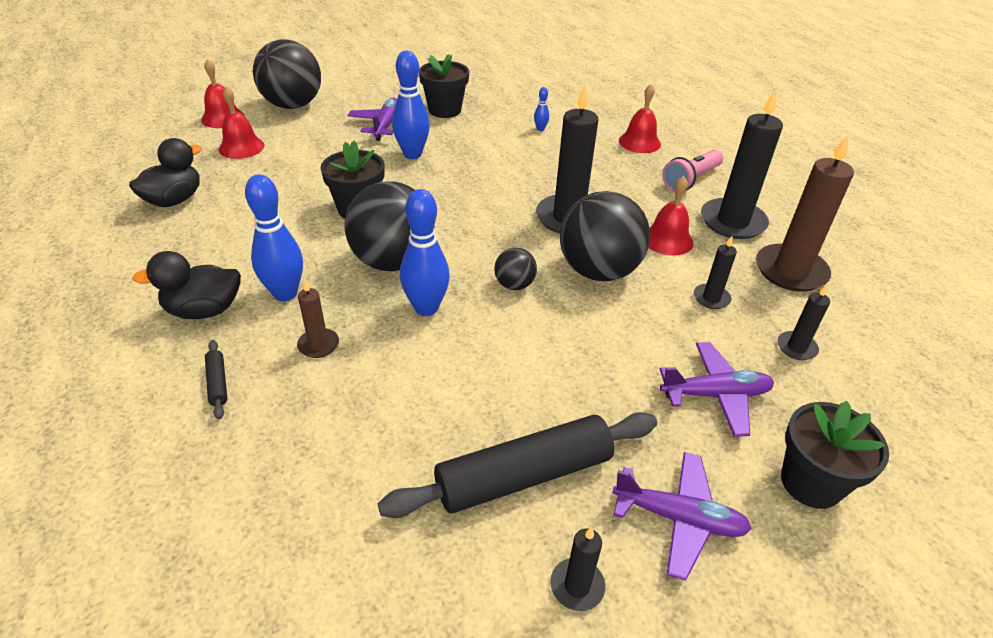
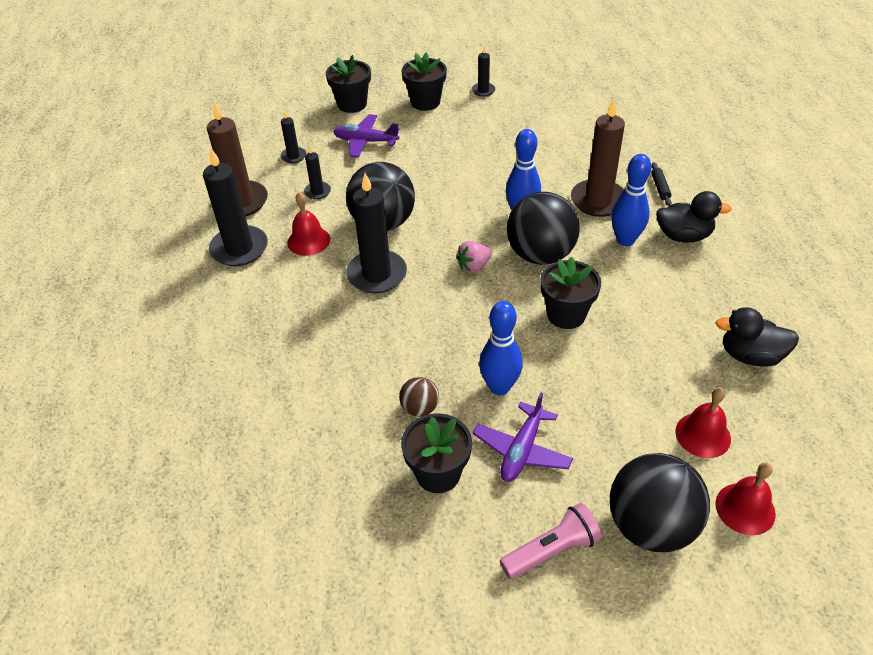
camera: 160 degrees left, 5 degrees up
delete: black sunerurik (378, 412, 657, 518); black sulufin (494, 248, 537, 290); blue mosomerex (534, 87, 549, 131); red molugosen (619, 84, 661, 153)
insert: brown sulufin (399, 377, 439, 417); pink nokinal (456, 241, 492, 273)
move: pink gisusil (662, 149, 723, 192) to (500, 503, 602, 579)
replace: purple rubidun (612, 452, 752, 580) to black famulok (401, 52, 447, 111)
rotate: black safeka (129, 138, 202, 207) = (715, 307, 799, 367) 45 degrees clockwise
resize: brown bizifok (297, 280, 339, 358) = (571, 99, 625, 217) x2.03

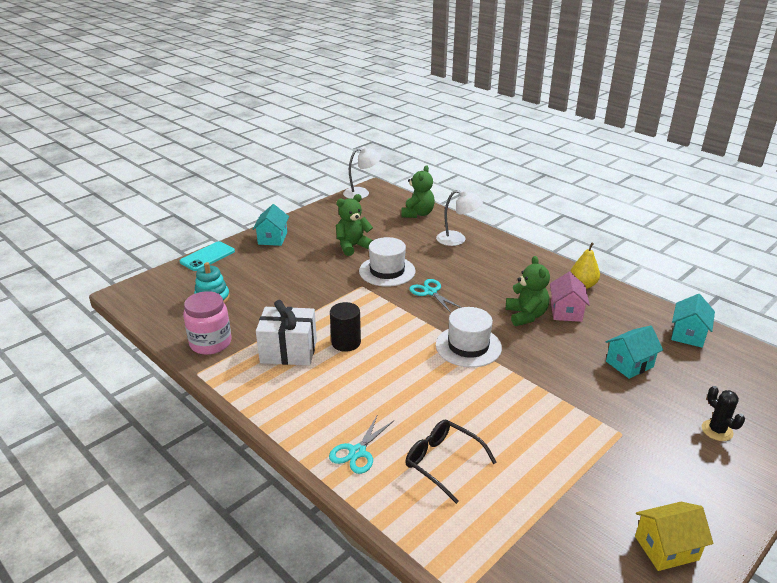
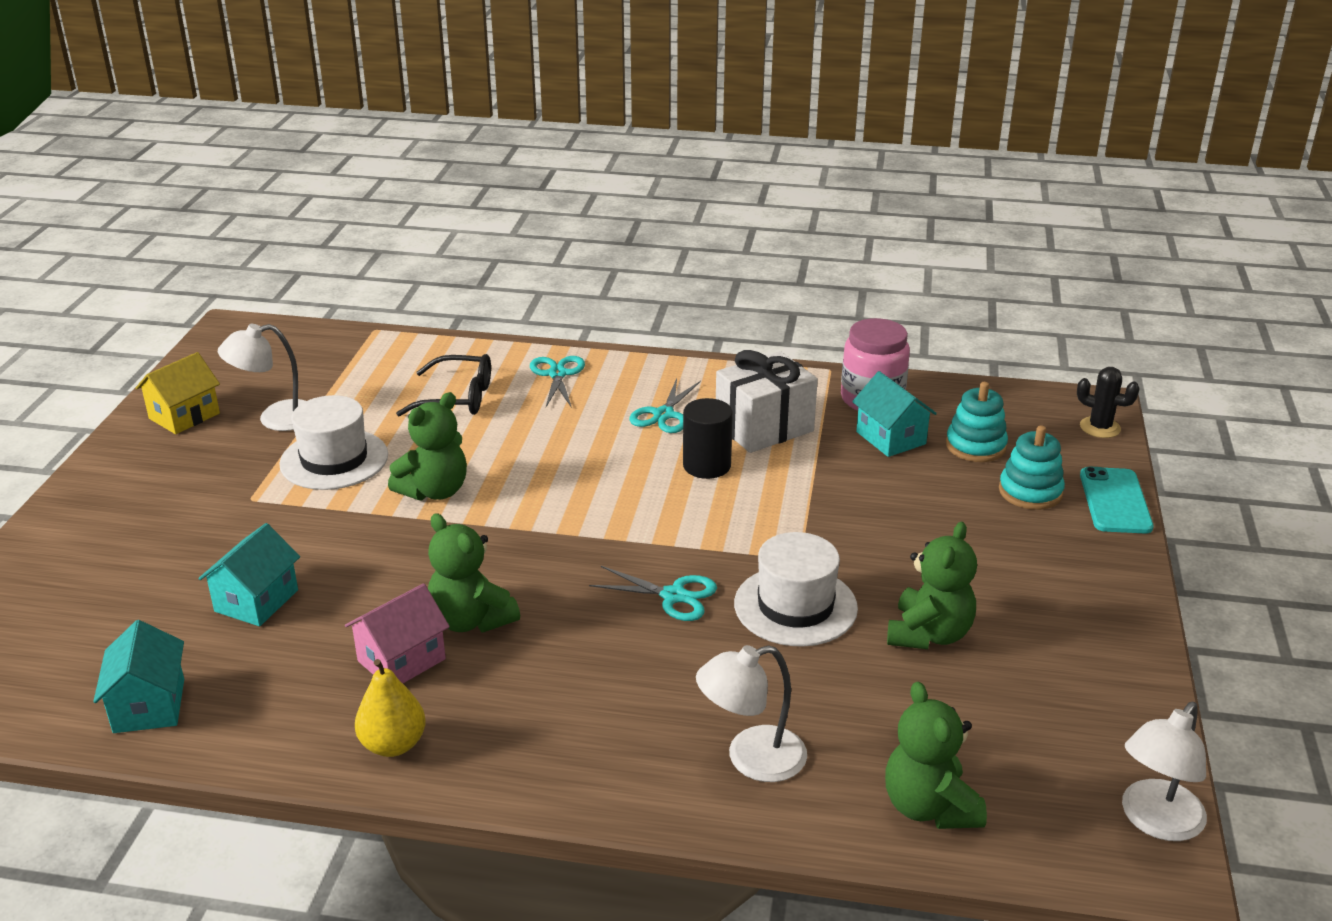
camera: 145 degrees right, 0 degrees up
insert: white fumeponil (218, 324, 306, 431); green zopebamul (388, 392, 467, 500); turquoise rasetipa (629, 379, 701, 433); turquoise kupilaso (999, 425, 1065, 510)
move: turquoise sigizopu (253, 204, 289, 246) to (852, 371, 937, 457); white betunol (436, 307, 502, 368) to (279, 395, 388, 490); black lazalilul (702, 386, 745, 441) to (1077, 367, 1140, 438)
rotate: pink sigizopu (550, 272, 590, 322) = (345, 583, 450, 683) 75 degrees clockwise

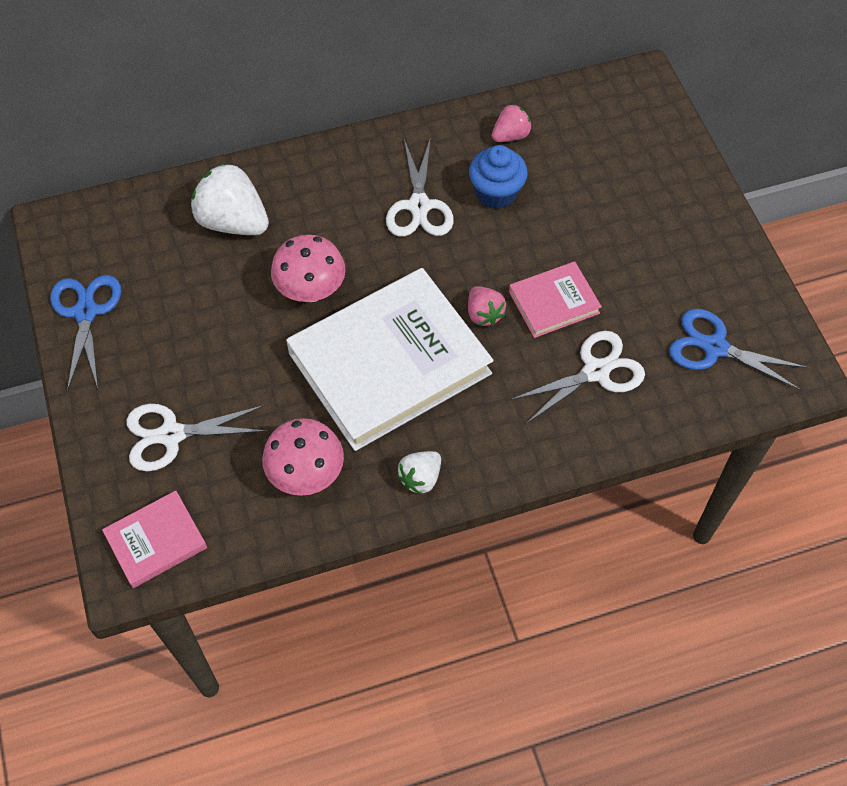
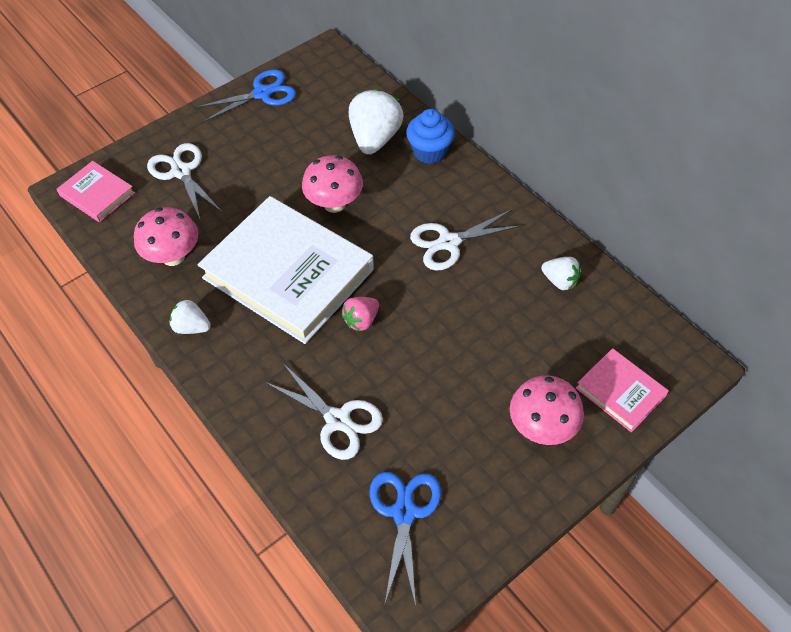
camera: 70 degrees right, 5 degrees down
insert: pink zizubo (510, 375, 584, 445)
move: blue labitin (469, 145, 528, 209) to (406, 109, 455, 164); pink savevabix (509, 261, 602, 338) to (576, 348, 669, 432)
recolor: pink nokinal (492, 104, 532, 142) to white nokinal (541, 257, 581, 290)

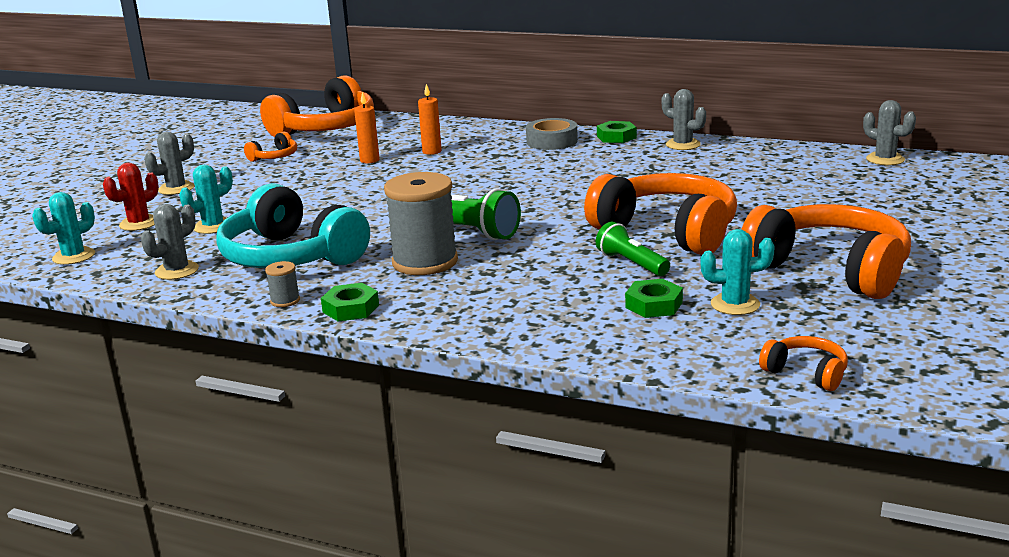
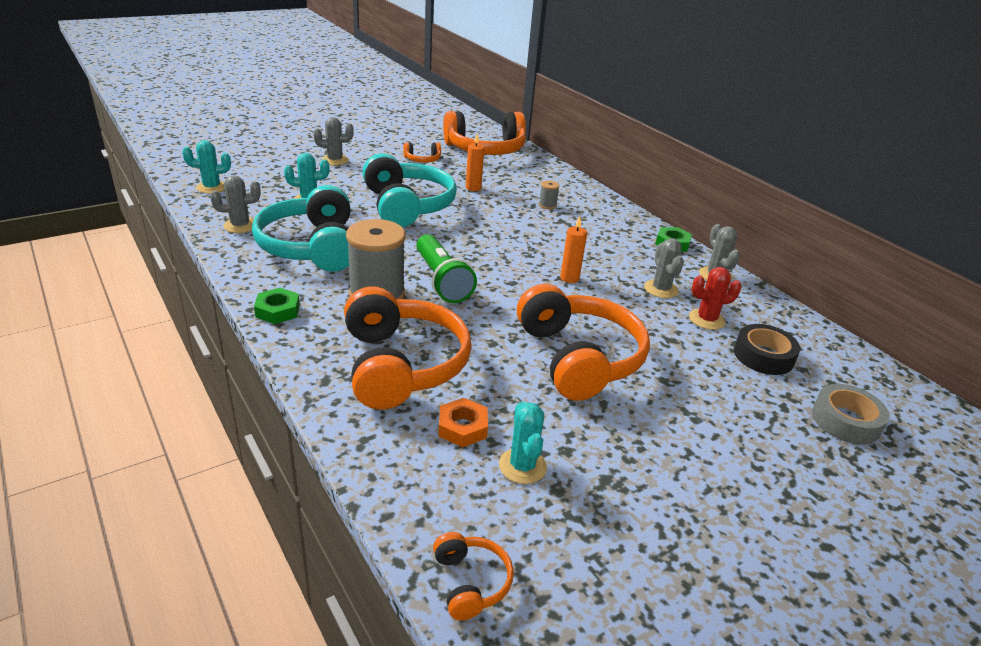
camera: 30 degrees right, 10 degrees up
delete: green gisusil (596, 222, 670, 276)
insert: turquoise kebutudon (362, 153, 457, 228); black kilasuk (734, 324, 800, 375)
move: red lazalilul (103, 163, 159, 231) to (689, 267, 742, 330); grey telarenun (265, 261, 300, 307) to (539, 180, 560, 209); orange bizifok (418, 84, 442, 155) to (560, 216, 587, 283); grey kilasuk (526, 118, 578, 150) to (812, 384, 890, 444); orange kebutudon (742, 204, 911, 299) to (344, 286, 472, 409); grey lazalilul (863, 100, 916, 165) to (644, 238, 684, 298)
recolor: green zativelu (625, 279, 683, 318) to orange zativelu (439, 398, 488, 447)
rotate: turquoise lazalilul (700, 229, 775, 315) = (499, 401, 547, 484) 45 degrees clockwise

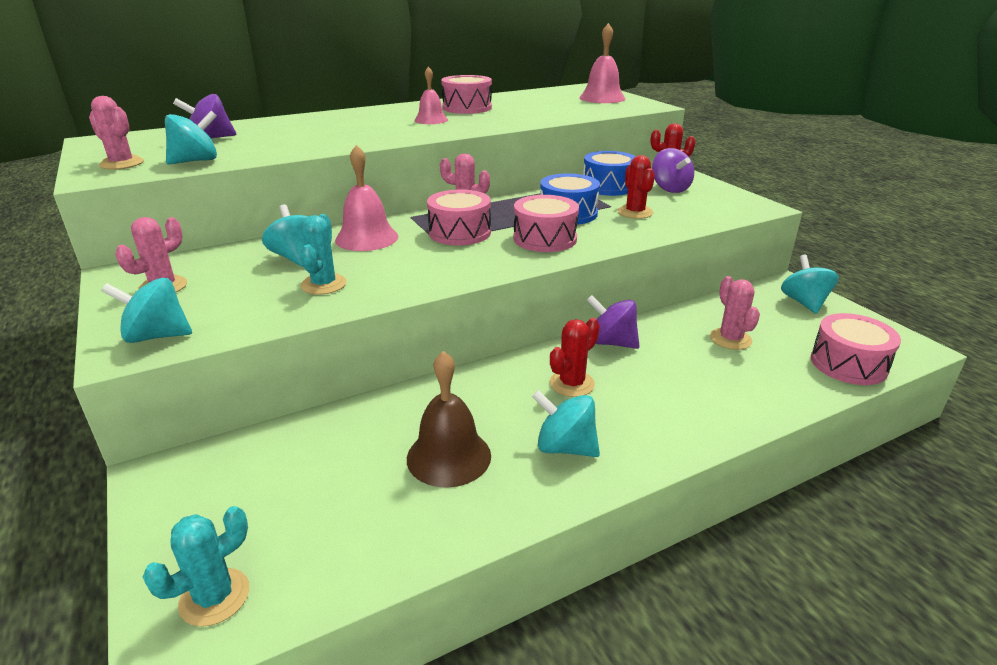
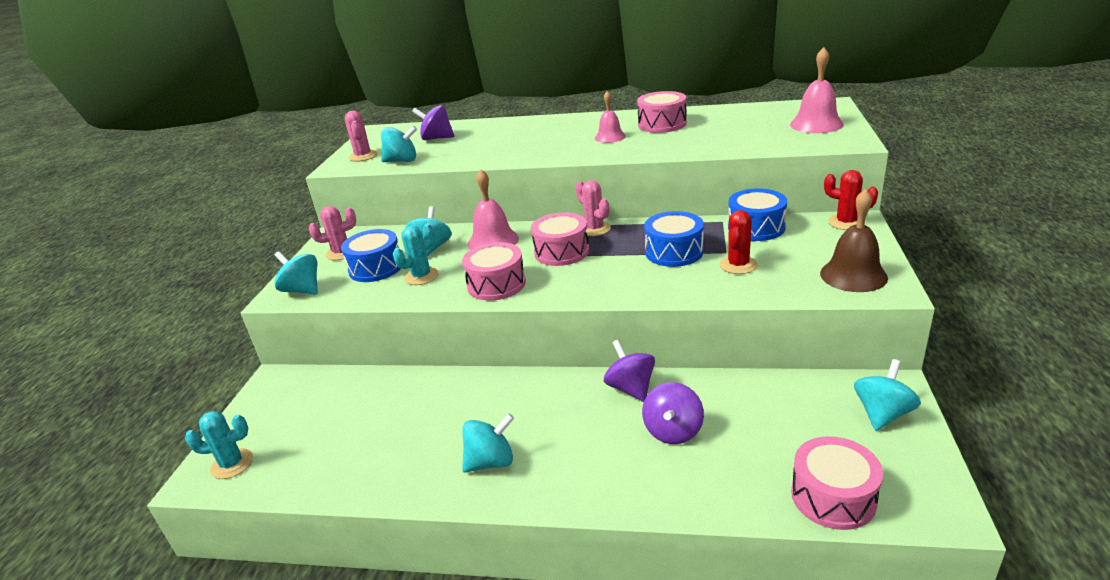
camera: 40 degrees right, 0 degrees up
delete: red lazalilul (550, 318, 600, 397); pink lazalilul (710, 276, 760, 350)
insert: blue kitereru (341, 229, 401, 282)
move: brown molugosen (407, 351, 491, 488) to (820, 189, 888, 292); pink kitereru (513, 195, 579, 252) to (462, 242, 526, 301); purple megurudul (652, 148, 694, 193) to (642, 382, 704, 444)
rotate: turquoise megurudul (532, 390, 600, 457) = (462, 413, 514, 473) 90 degrees clockwise

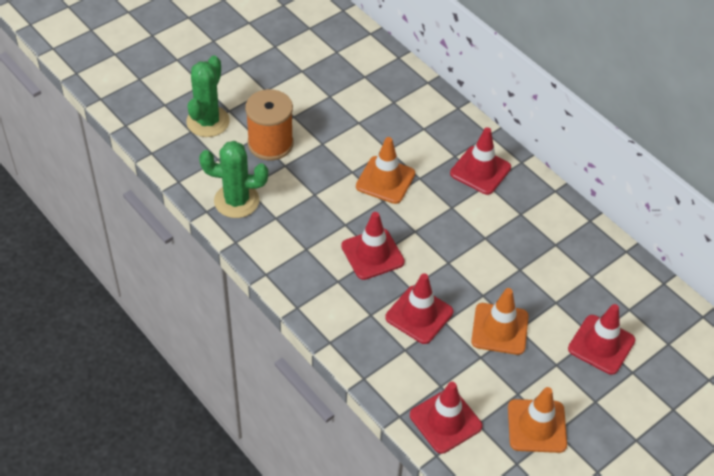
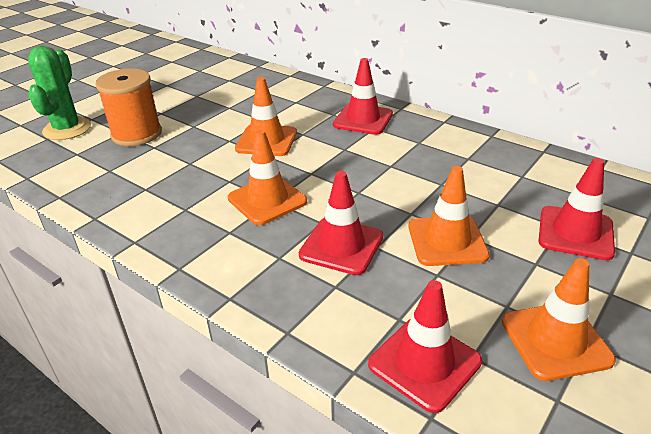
camera: 10 degrees left, 15 degrees down
delete: green lazalilul (199, 141, 268, 218)
recolor: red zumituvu (341, 212, 405, 280) to orange zumituvu (228, 130, 307, 225)

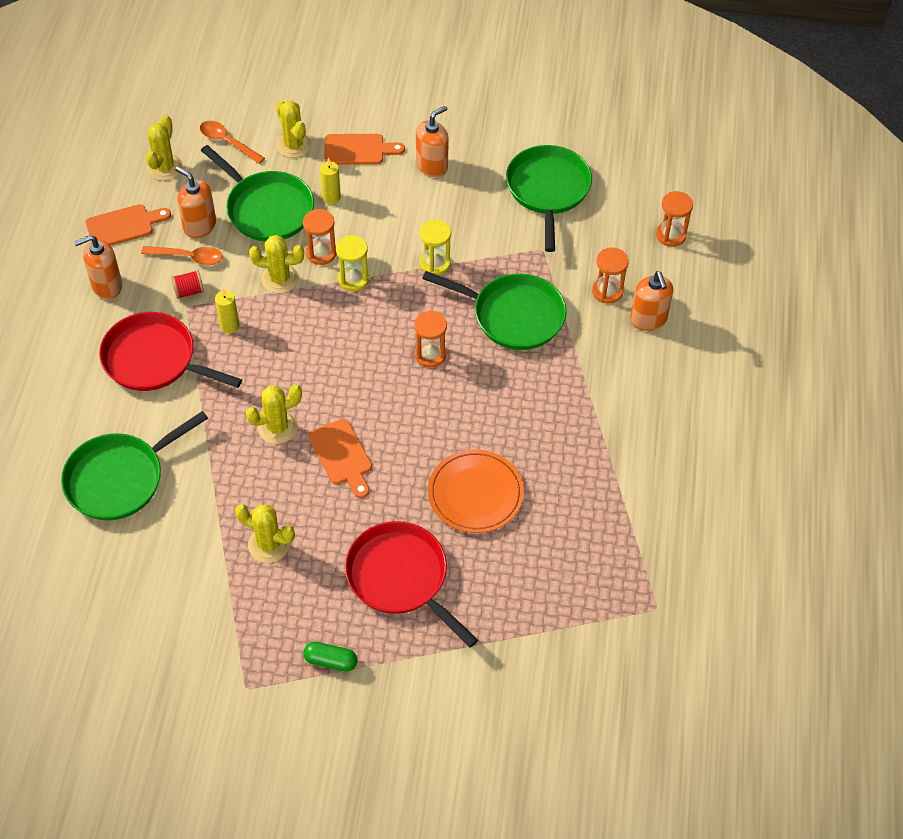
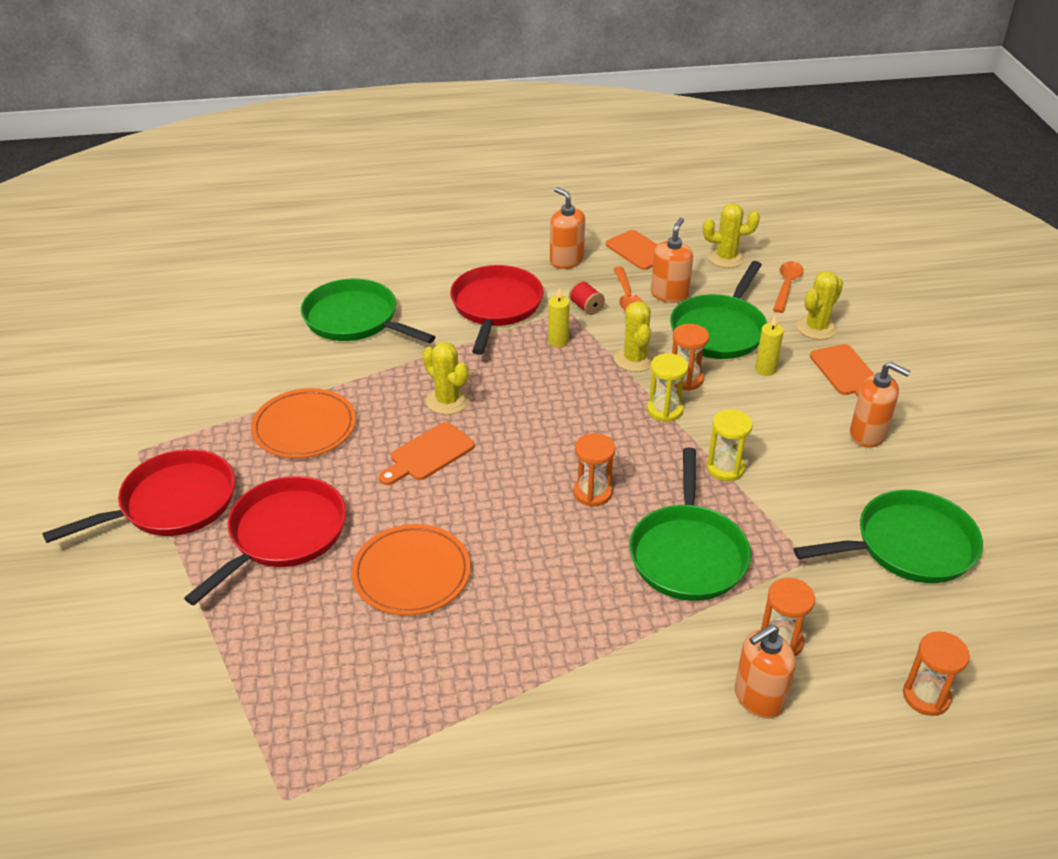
camera: 75 degrees right, 15 degrees down
replace: yellow lazalilul (235, 504, 295, 563) to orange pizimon (251, 388, 356, 458); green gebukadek (303, 642, 358, 672) to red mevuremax (42, 449, 235, 543)

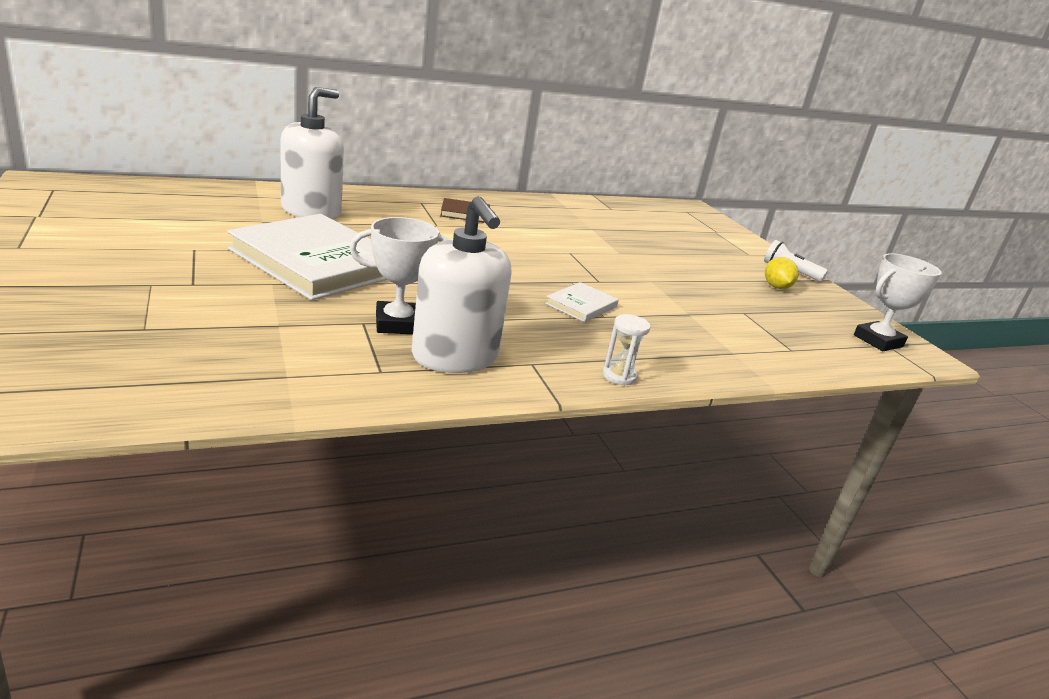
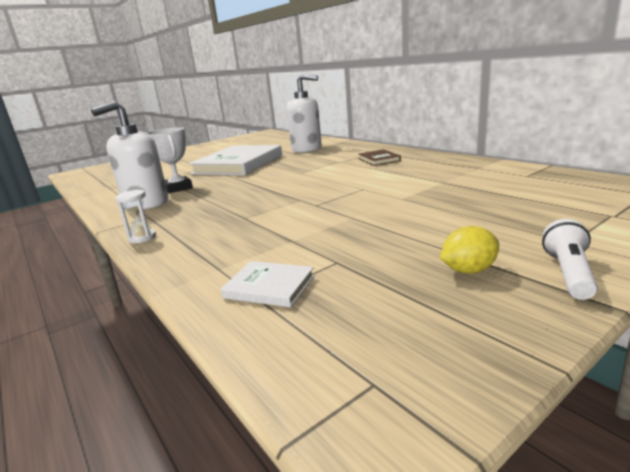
camera: 80 degrees right, 5 degrees down
delete: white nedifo (854, 253, 941, 351)
move: white savevabix (545, 282, 619, 322) to (221, 261, 314, 308)

